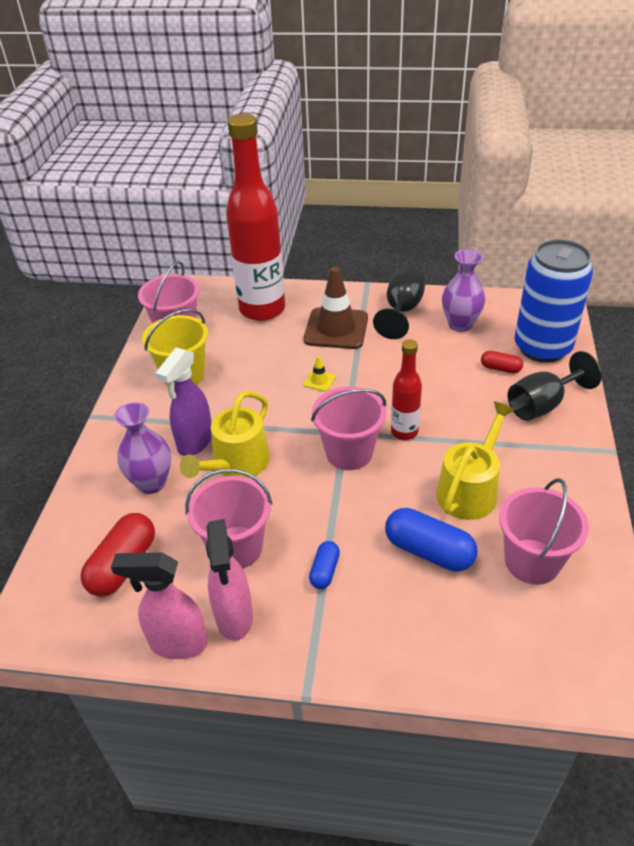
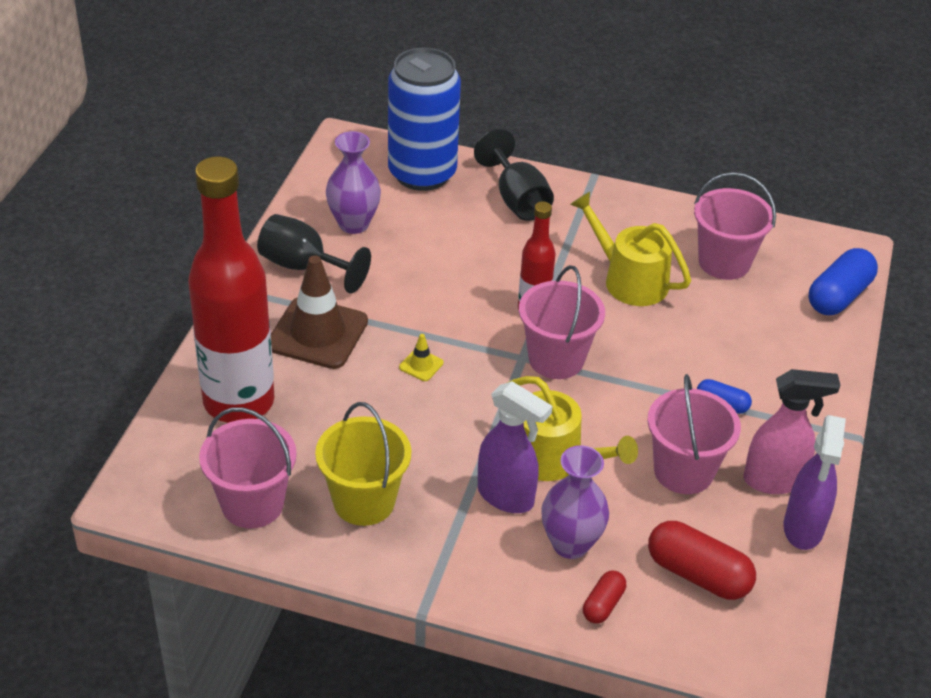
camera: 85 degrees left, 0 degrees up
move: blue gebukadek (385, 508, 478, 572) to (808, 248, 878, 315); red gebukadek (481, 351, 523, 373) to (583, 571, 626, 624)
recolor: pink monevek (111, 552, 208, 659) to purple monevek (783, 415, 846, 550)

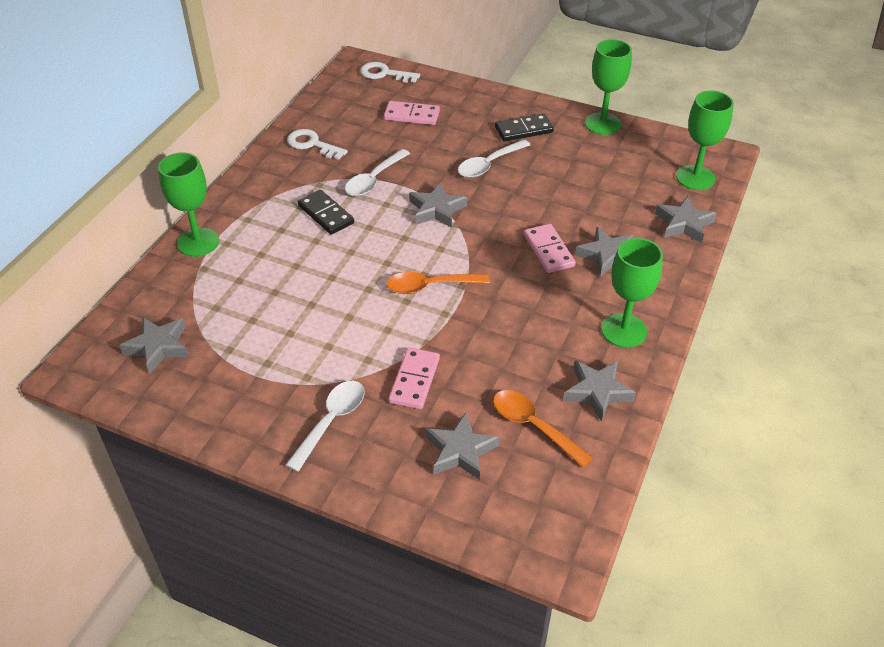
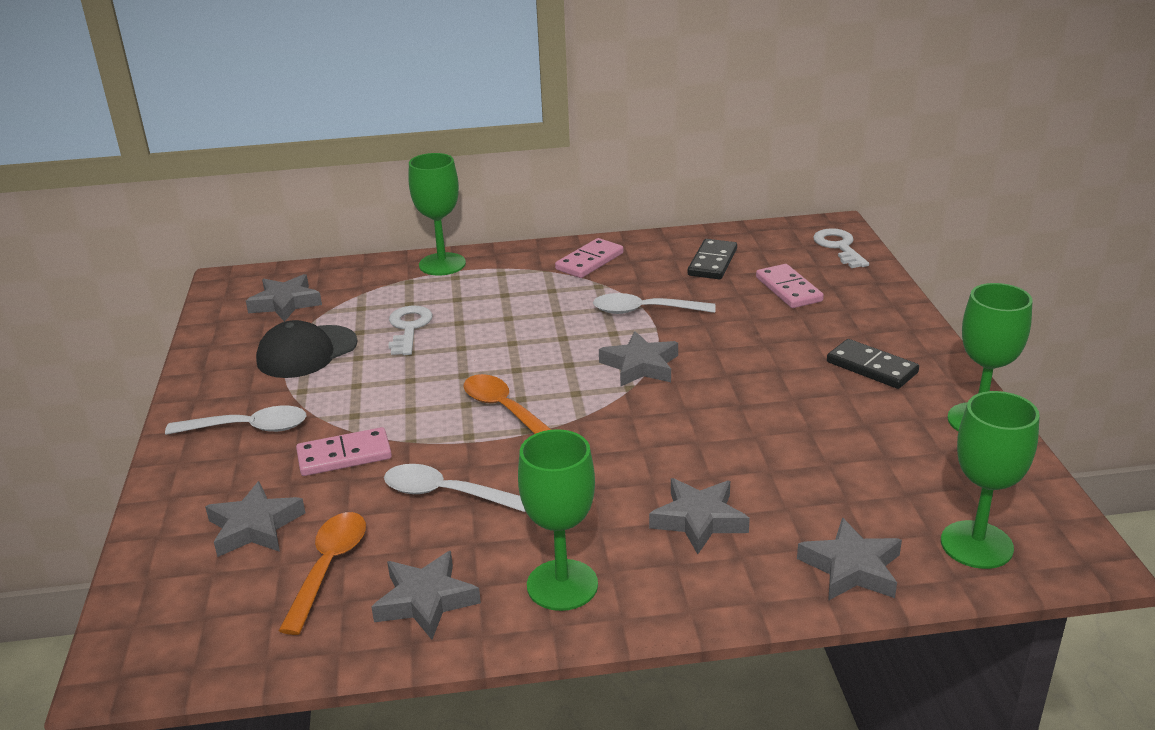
camera: 60 degrees right, 15 degrees down
insert: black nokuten (256, 320, 358, 378)
move: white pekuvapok (287, 129, 348, 160) to (388, 306, 433, 355); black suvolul (298, 190, 354, 235) to (688, 239, 737, 279); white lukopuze (458, 139, 530, 178) to (384, 464, 525, 512); pink suvolul (524, 224, 576, 273) to (555, 238, 624, 278)

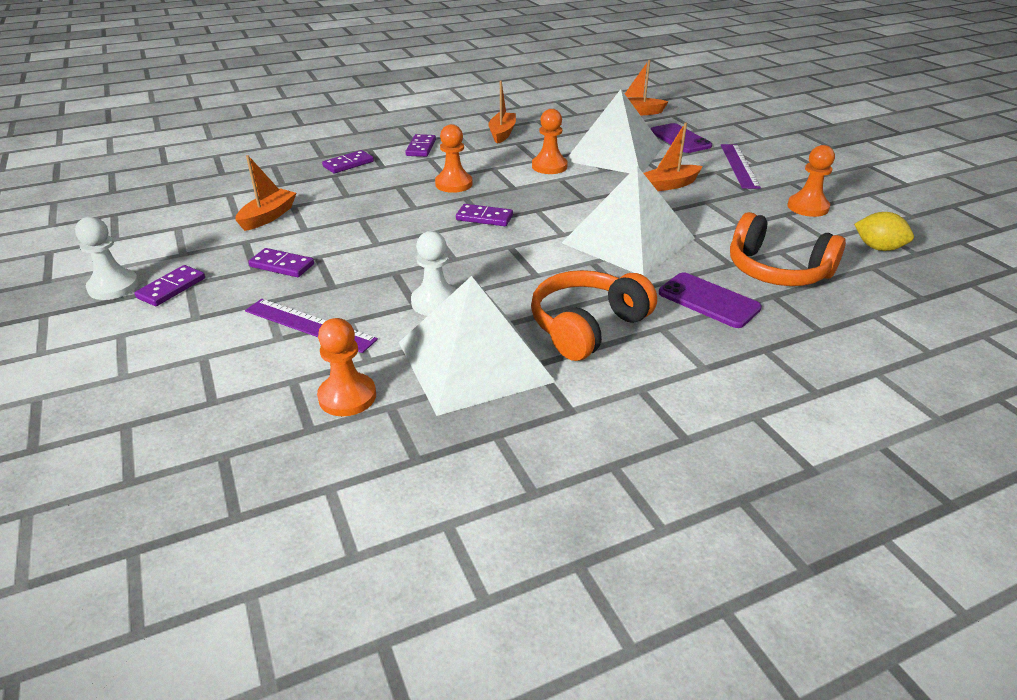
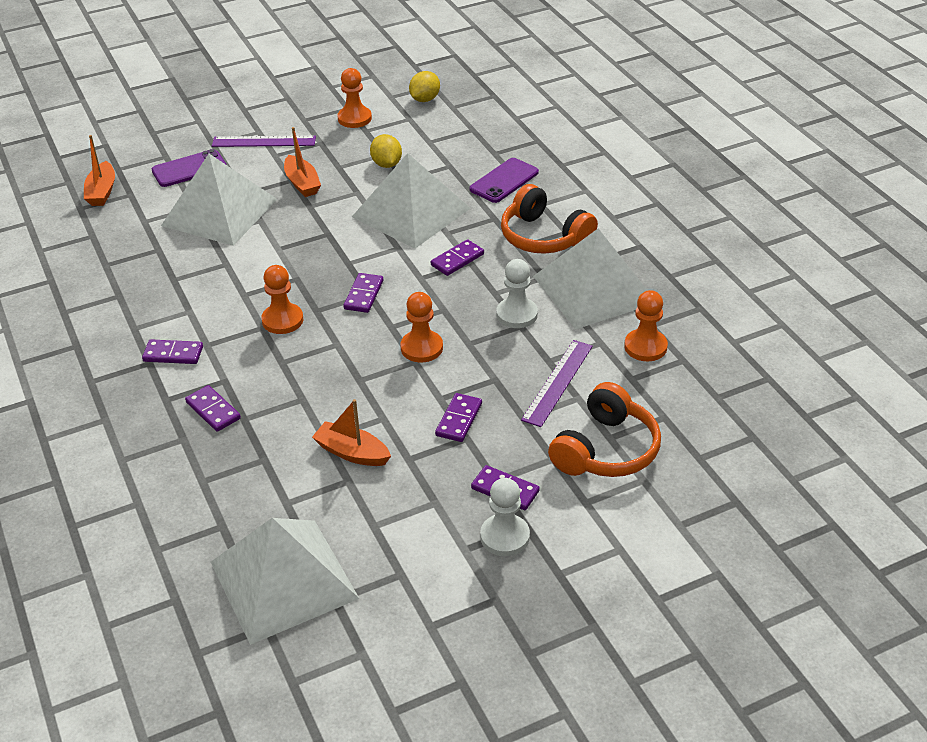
camera: 90 degrees left, 5 degrees up
delete: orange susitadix (488, 80, 516, 144)
insert: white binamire (211, 518, 360, 645); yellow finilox (370, 134, 402, 168); purple suvolul (431, 239, 484, 276)
move: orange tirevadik (532, 109, 568, 174) to (401, 292, 443, 362); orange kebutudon (730, 212, 846, 286) to (548, 382, 661, 477)

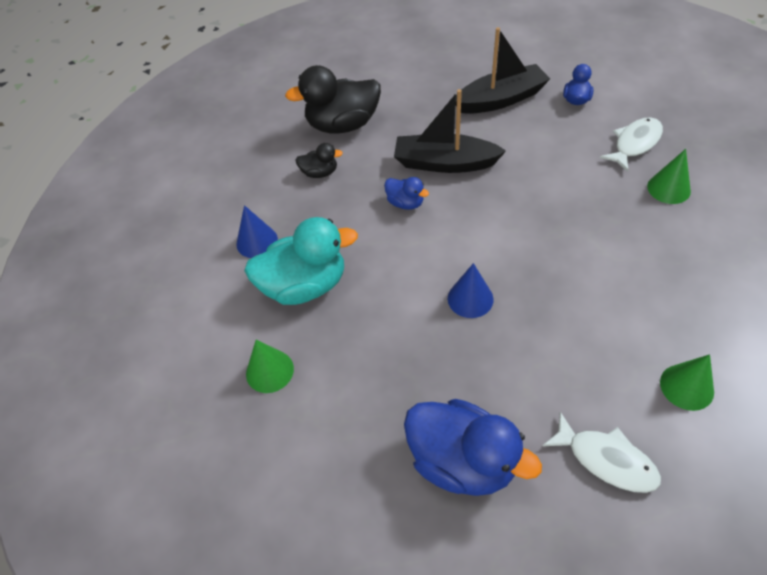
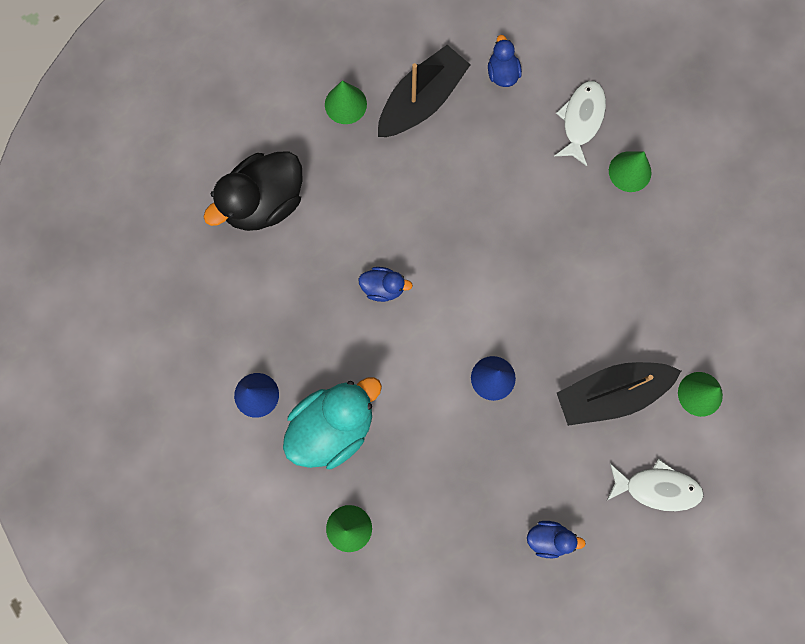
camera: 30 degrees left, 25 degrees up
delete: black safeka (296, 143, 343, 178)
insert: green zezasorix (325, 80, 367, 124)
move: black susitadix (394, 89, 506, 173) to (557, 362, 681, 426)
resize: blue safeka (404, 399, 542, 496) = (527, 521, 586, 558) x0.49

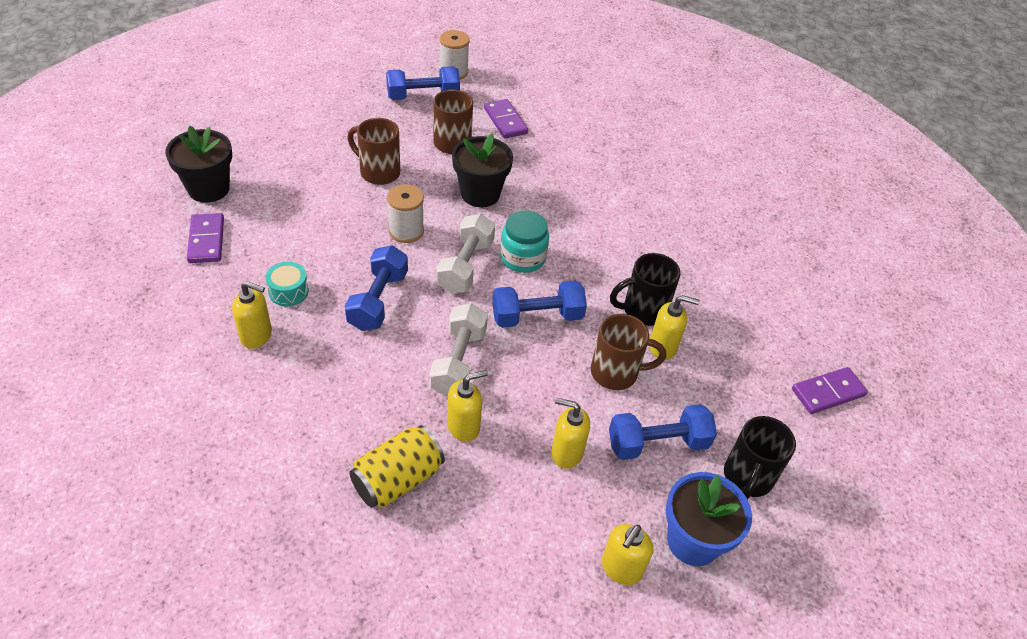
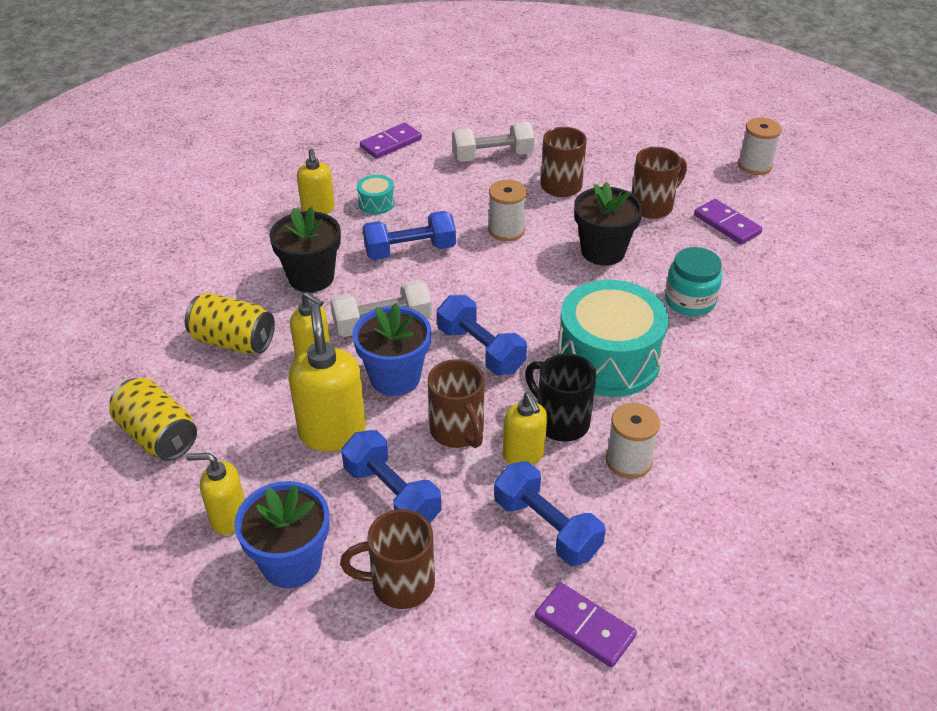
camera: 65 degrees right, 5 degrees down
insert: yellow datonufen (109, 378, 197, 461); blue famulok (353, 303, 431, 396); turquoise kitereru (557, 280, 669, 397); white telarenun (606, 403, 660, 479)
move: black famulok (165, 126, 232, 203) to (269, 207, 341, 292); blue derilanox (386, 66, 460, 100) to (494, 461, 606, 566); white derilanox (436, 214, 495, 293) to (452, 122, 535, 162); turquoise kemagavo (500, 210, 549, 273) to (665, 247, 722, 316)
recolor: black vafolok (724, 416, 796, 499) to brown vafolok (340, 509, 435, 609)
rotate: purple suvolul (484, 99, 528, 139) = (694, 199, 762, 245) 75 degrees counterclockwise
resize: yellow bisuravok (551, 398, 590, 469) = (288, 304, 366, 451) x1.59

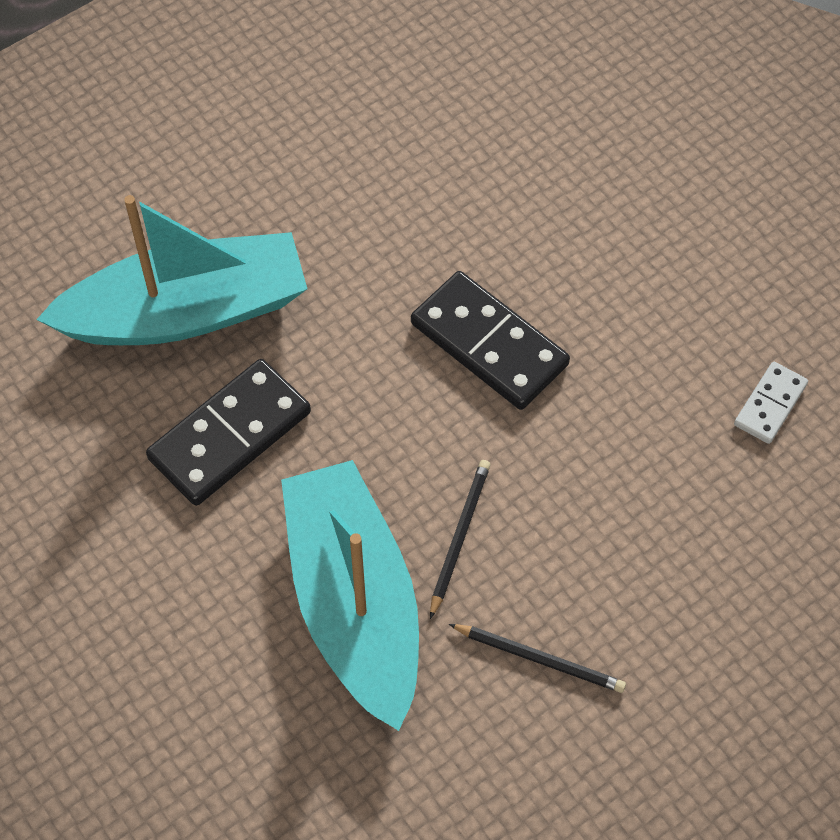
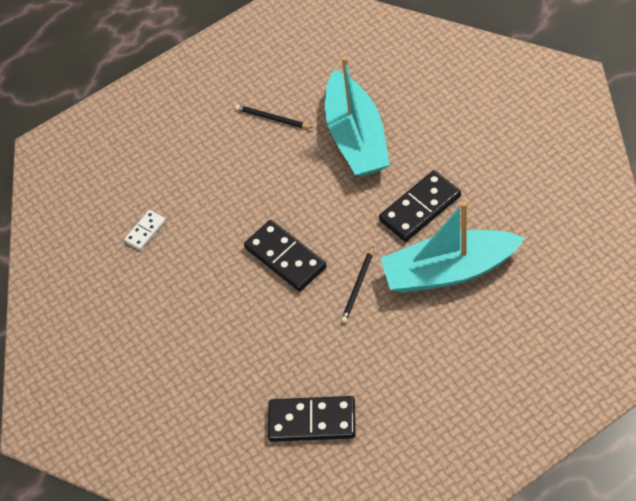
camera: 170 degrees left, 5 degrees down
insert: black suvolul (268, 396, 356, 442)
move: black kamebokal (430, 460, 490, 619) to (341, 246, 374, 323)

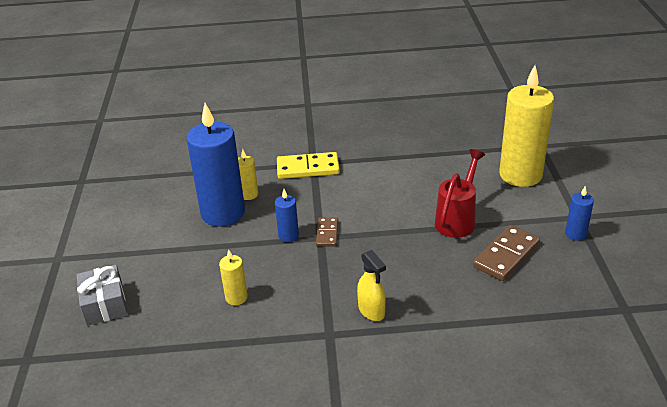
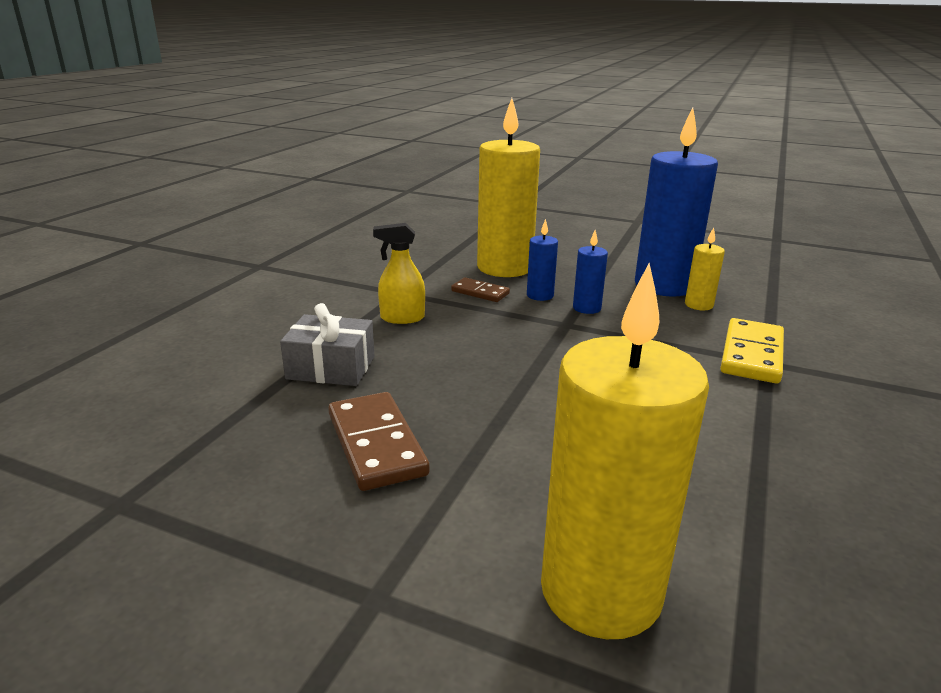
camera: 115 degrees right, 10 degrees down
delete: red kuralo (435, 149, 485, 238)
move: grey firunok (77, 265, 127, 326) to (280, 303, 374, 386); brown suvolul (316, 217, 338, 246) to (451, 277, 510, 302); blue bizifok (565, 186, 594, 241) to (527, 219, 558, 301)
resize: yellow bizifok (219, 249, 248, 305) = (477, 98, 540, 277) x2.25

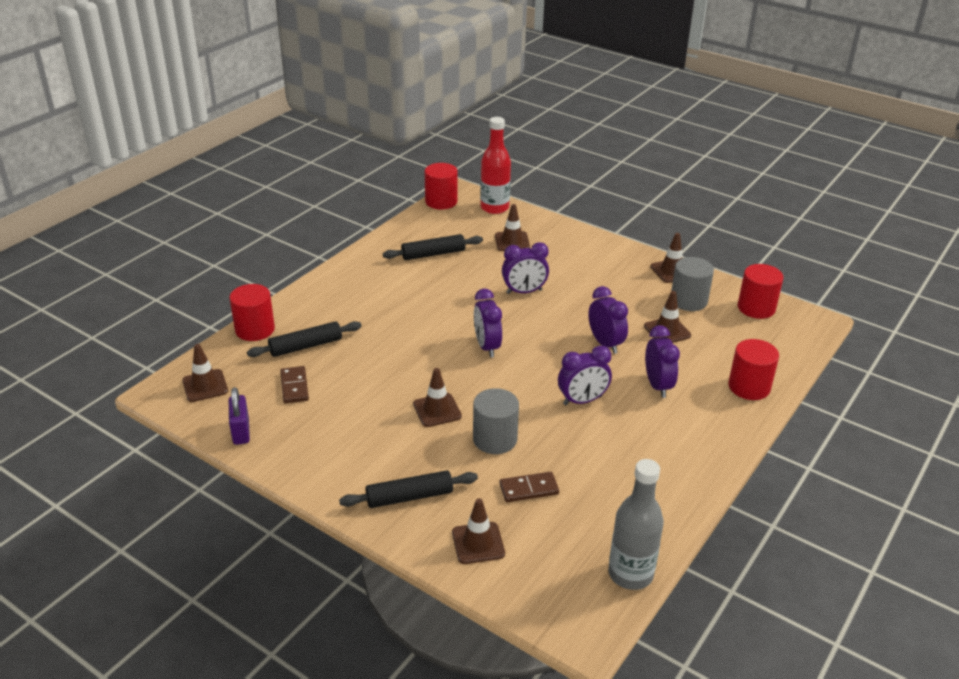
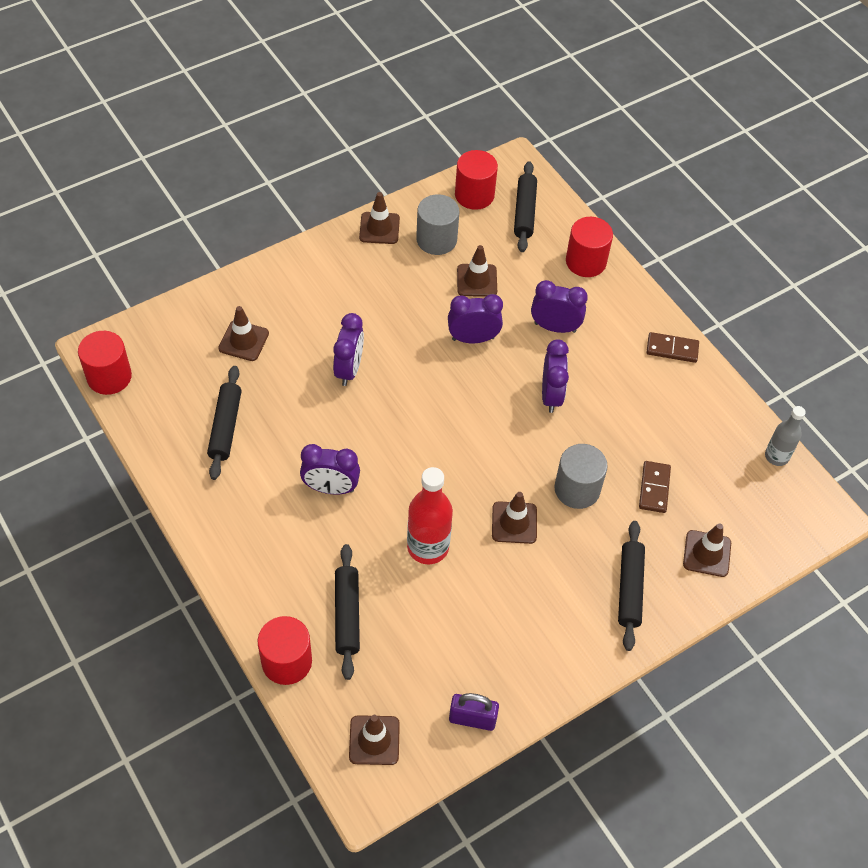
camera: 70 degrees left, 20 degrees up
insert: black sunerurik (514, 161, 537, 252)
move: brown suvolul (280, 366, 309, 404) to (646, 332, 699, 363); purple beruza (474, 289, 502, 358) to (300, 444, 360, 495); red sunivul (480, 117, 511, 214) to (407, 467, 453, 564)
resize: grey sunivul (608, 459, 664, 590) = (765, 406, 806, 466) x0.63

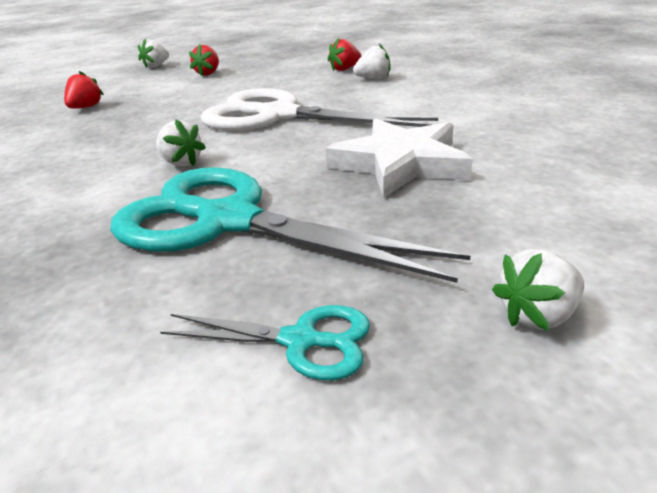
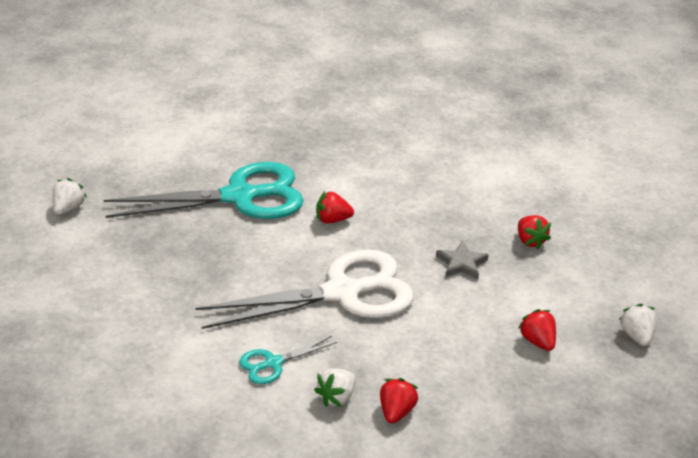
camera: 135 degrees right, 5 degrees up
delete: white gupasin (326, 118, 473, 198)
insert: grey gupasin (436, 241, 489, 279)
move: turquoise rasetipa (160, 305, 370, 380) to (239, 336, 337, 384)
recolor: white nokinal (156, 120, 206, 167) to red nokinal (316, 191, 354, 224)

